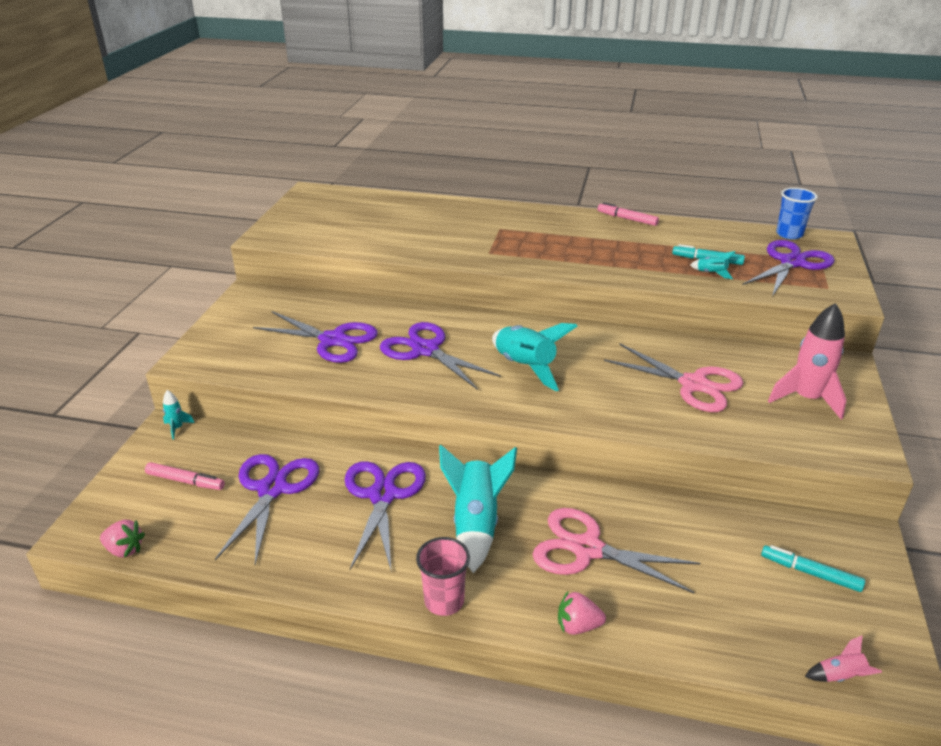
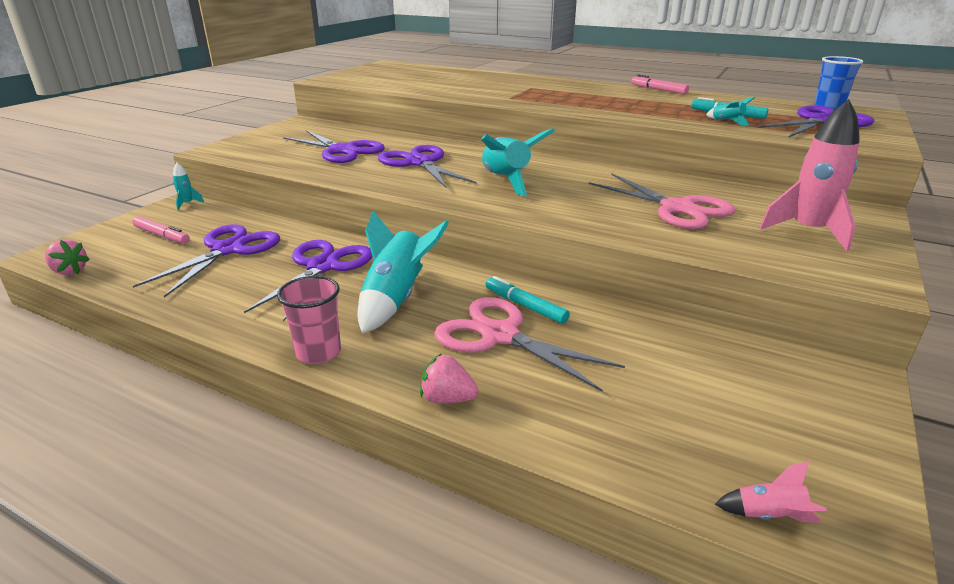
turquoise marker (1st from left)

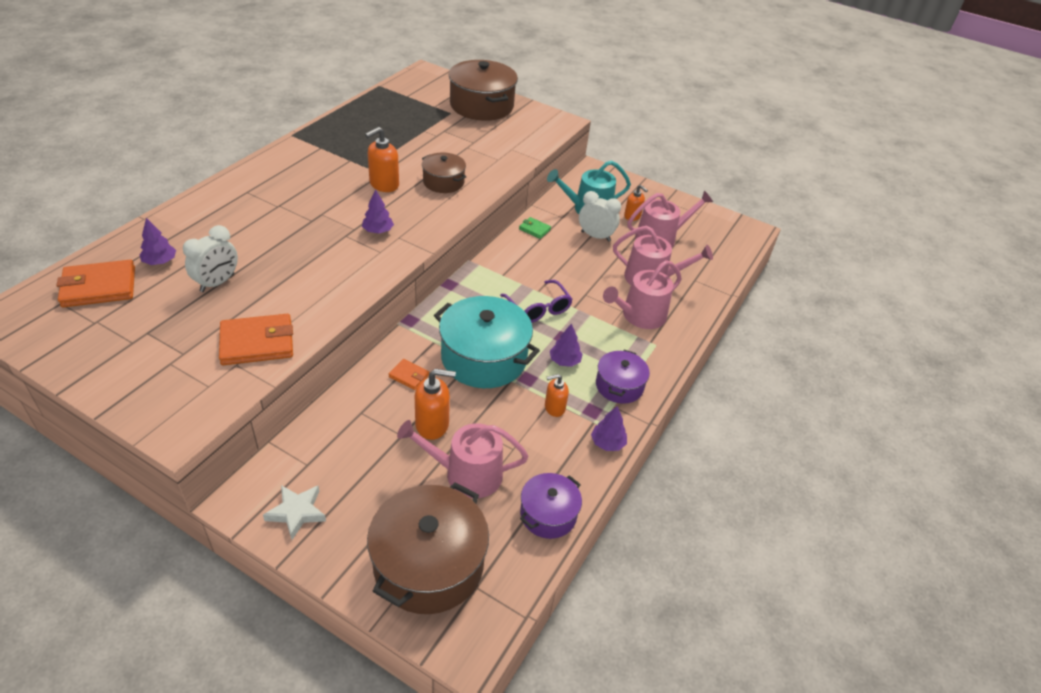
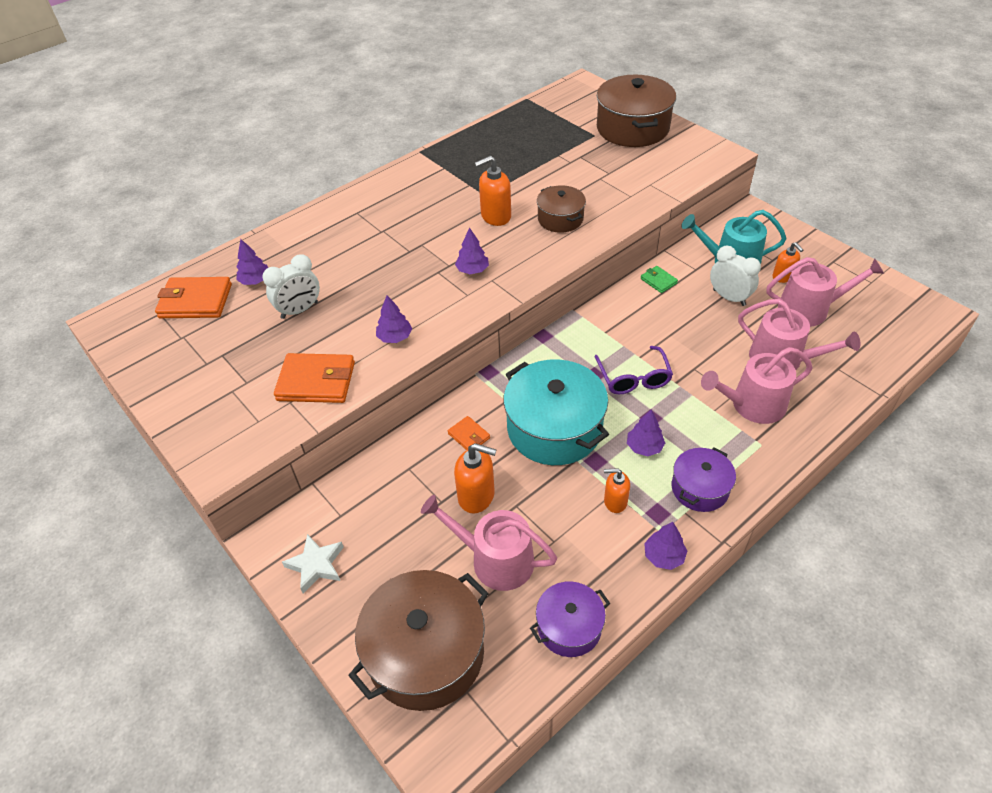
purple tree (2nd from left)

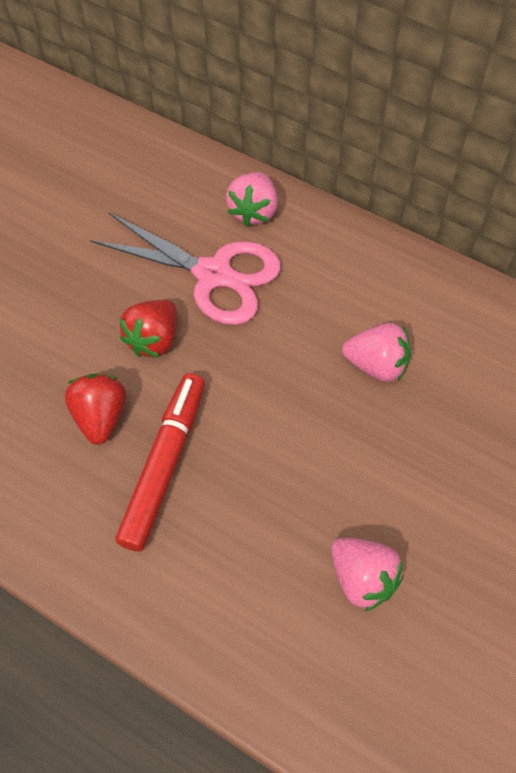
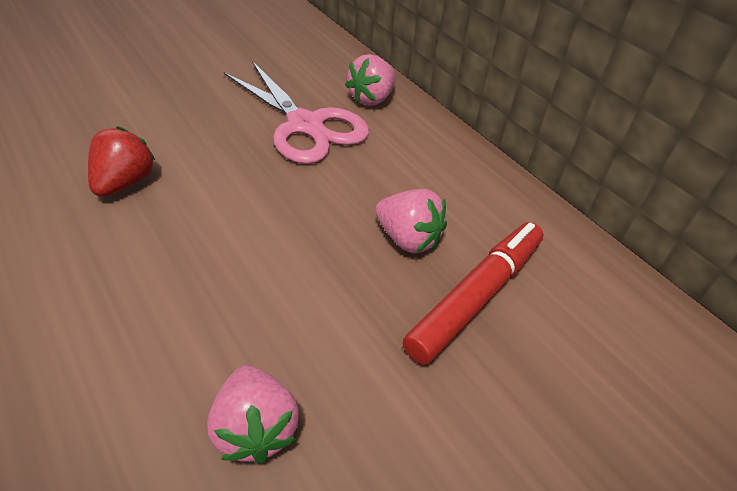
red strawberry (2nd from left in the first image)
red marker

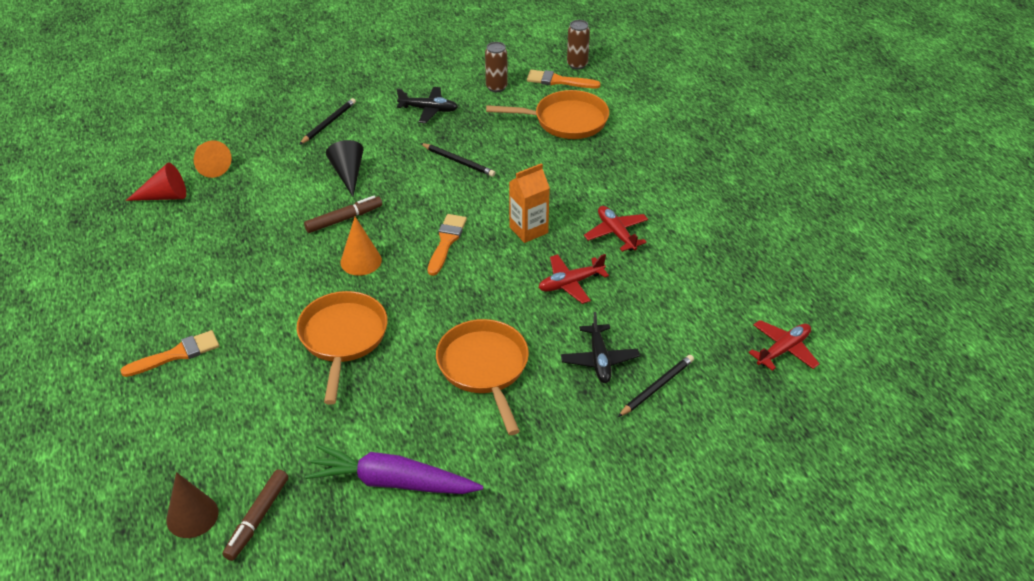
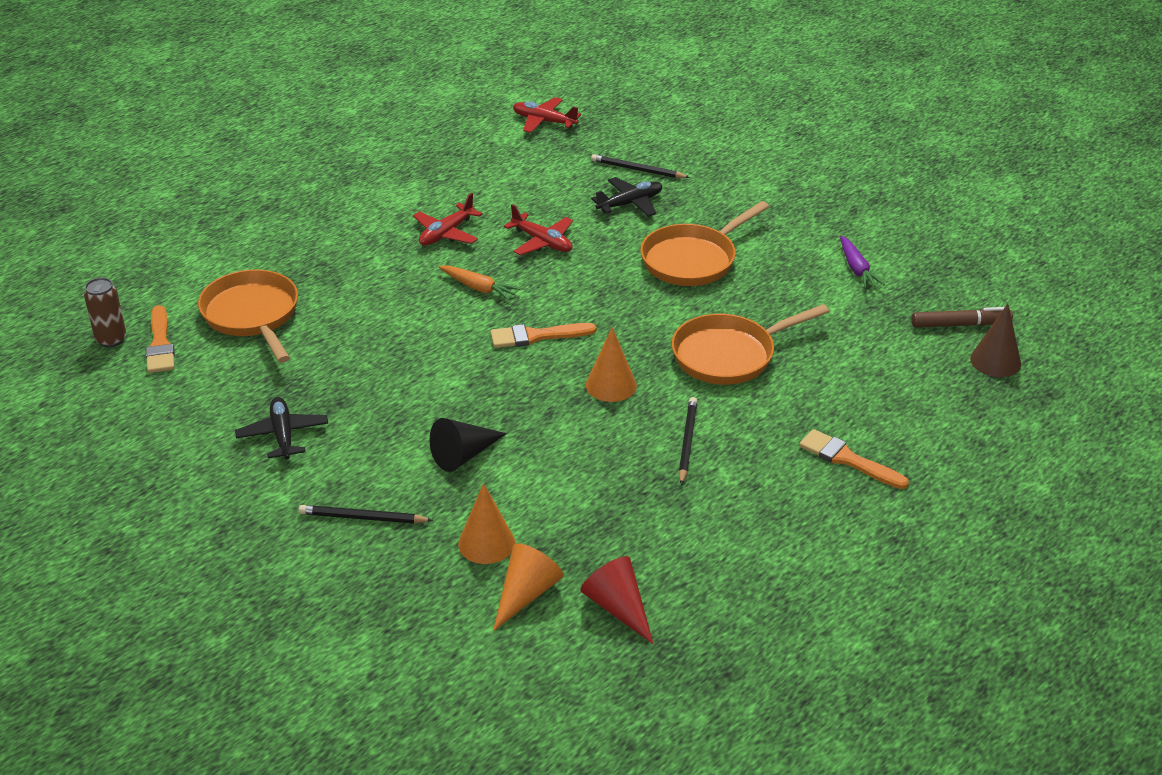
brown can (1st from left in the first image)
black pencil (3rd from left)
orange carrot
brown marker (2nd from left in the first image)
purple carrot
orange cone (1st from left)

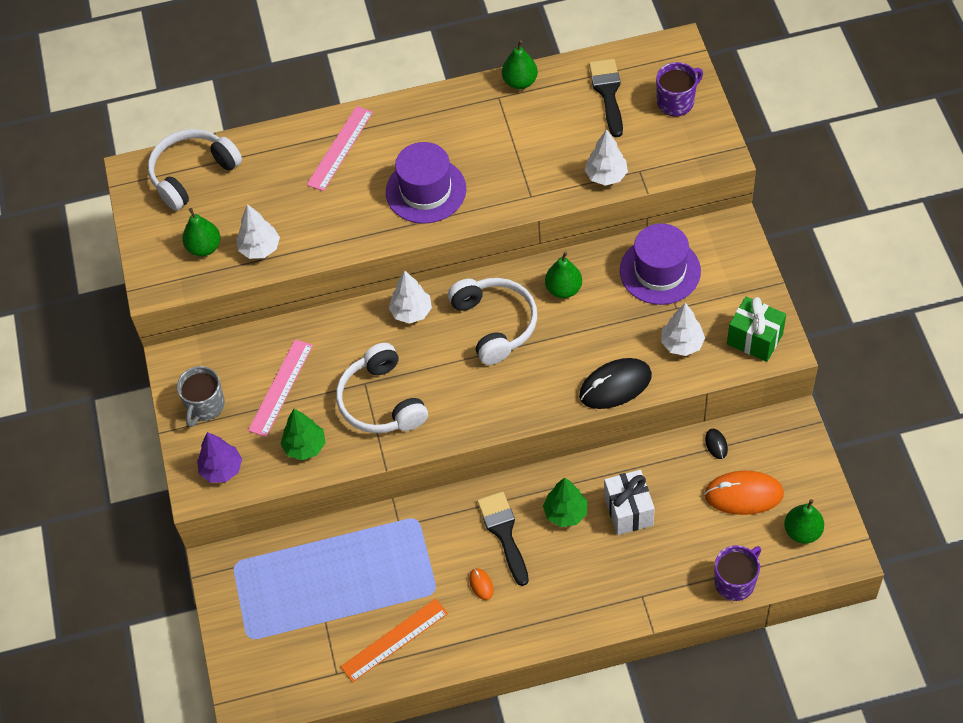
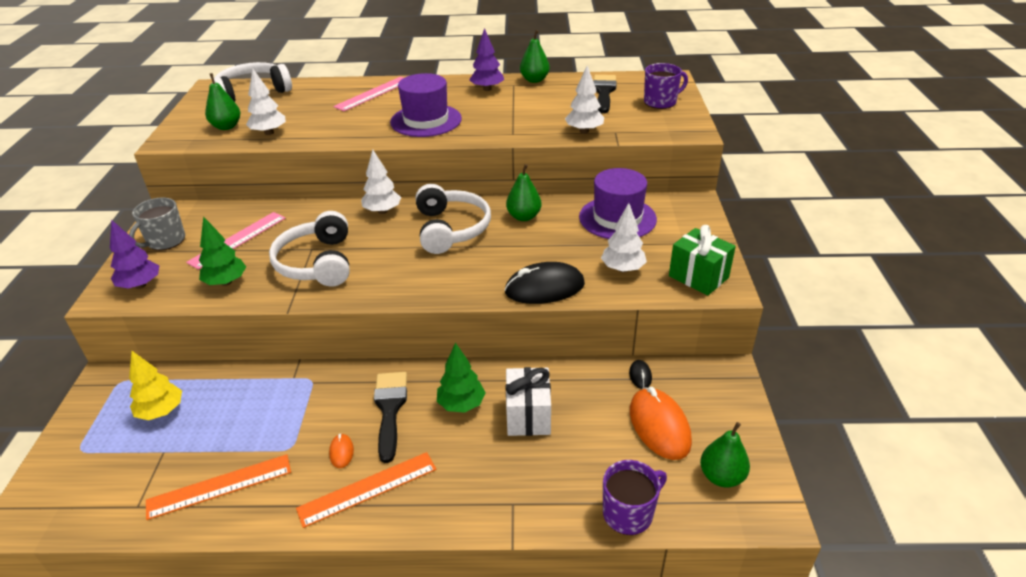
orange mouse (2nd from left)
purple tree (2nd from left)
yellow tree
orange ruler (2nd from left)

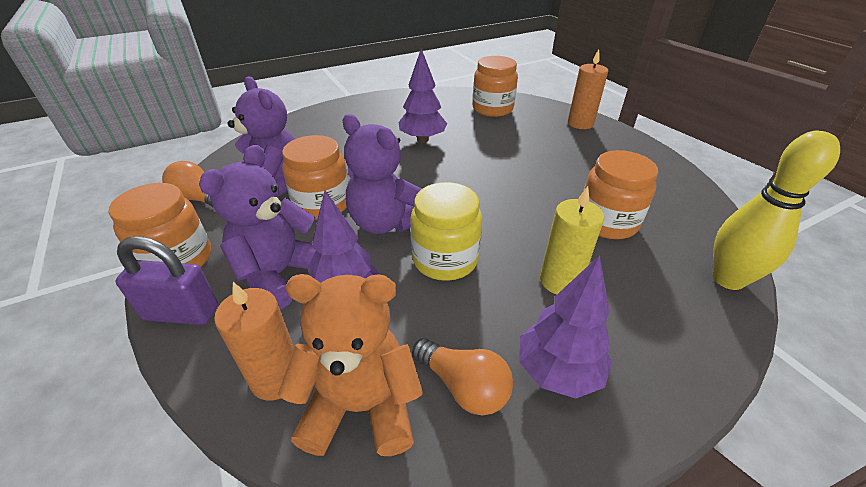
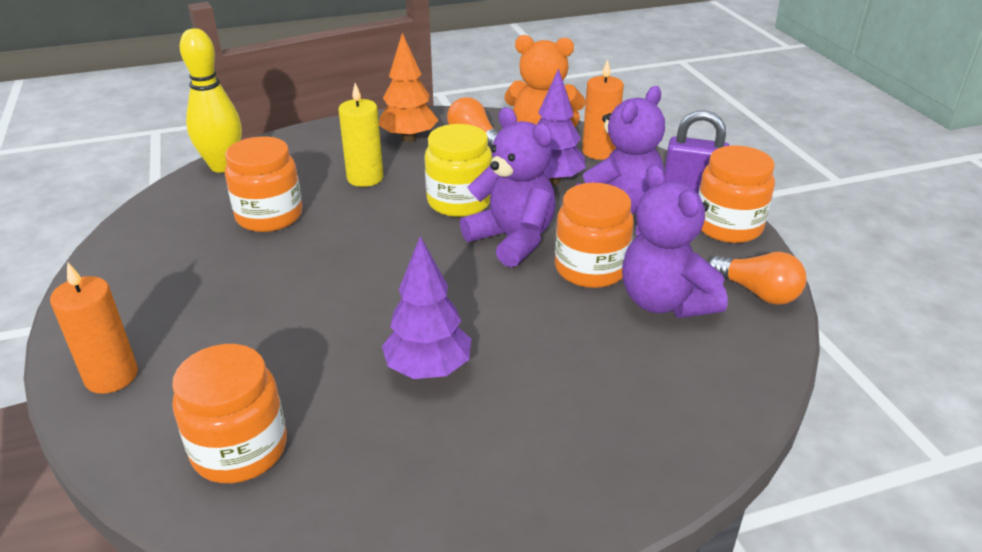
orange tree

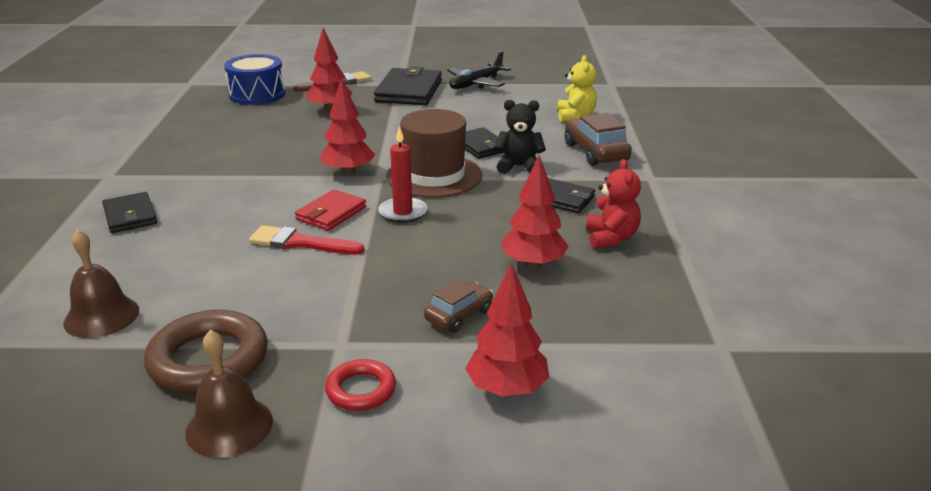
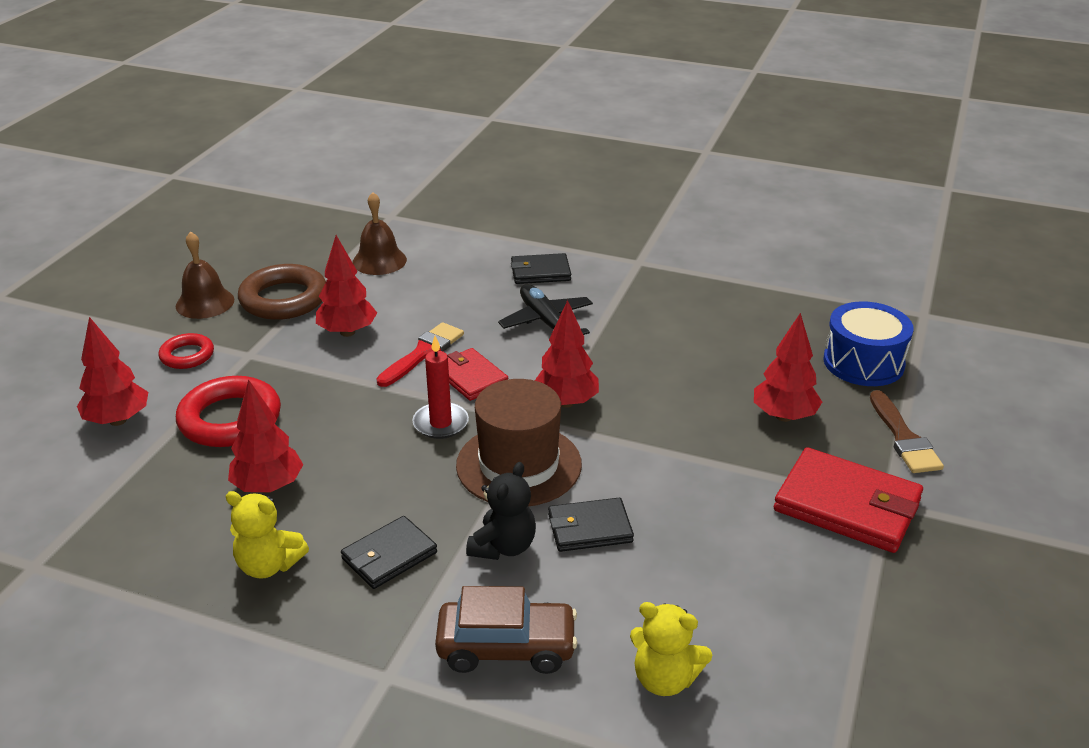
black plane
red wallet (2nd from left)
yellow teddy bear (1st from left)
red ring (2nd from left)
red tree (3rd from left)

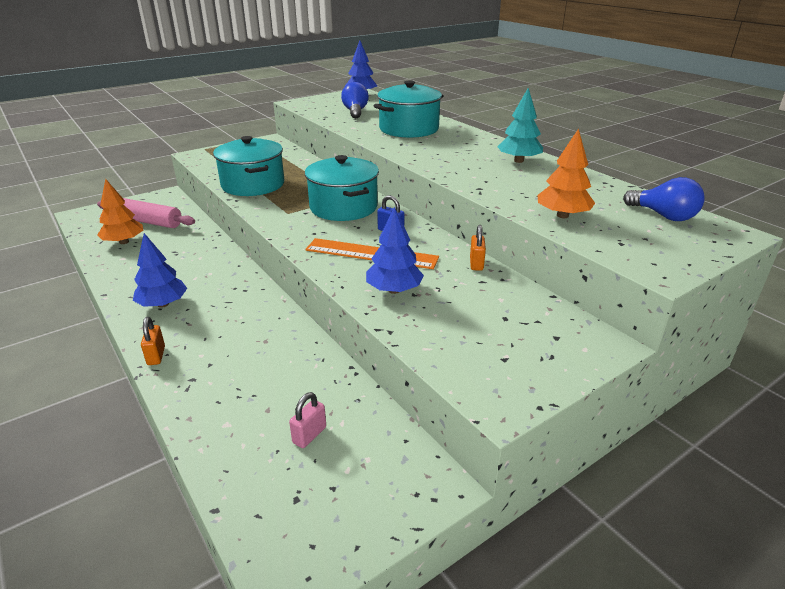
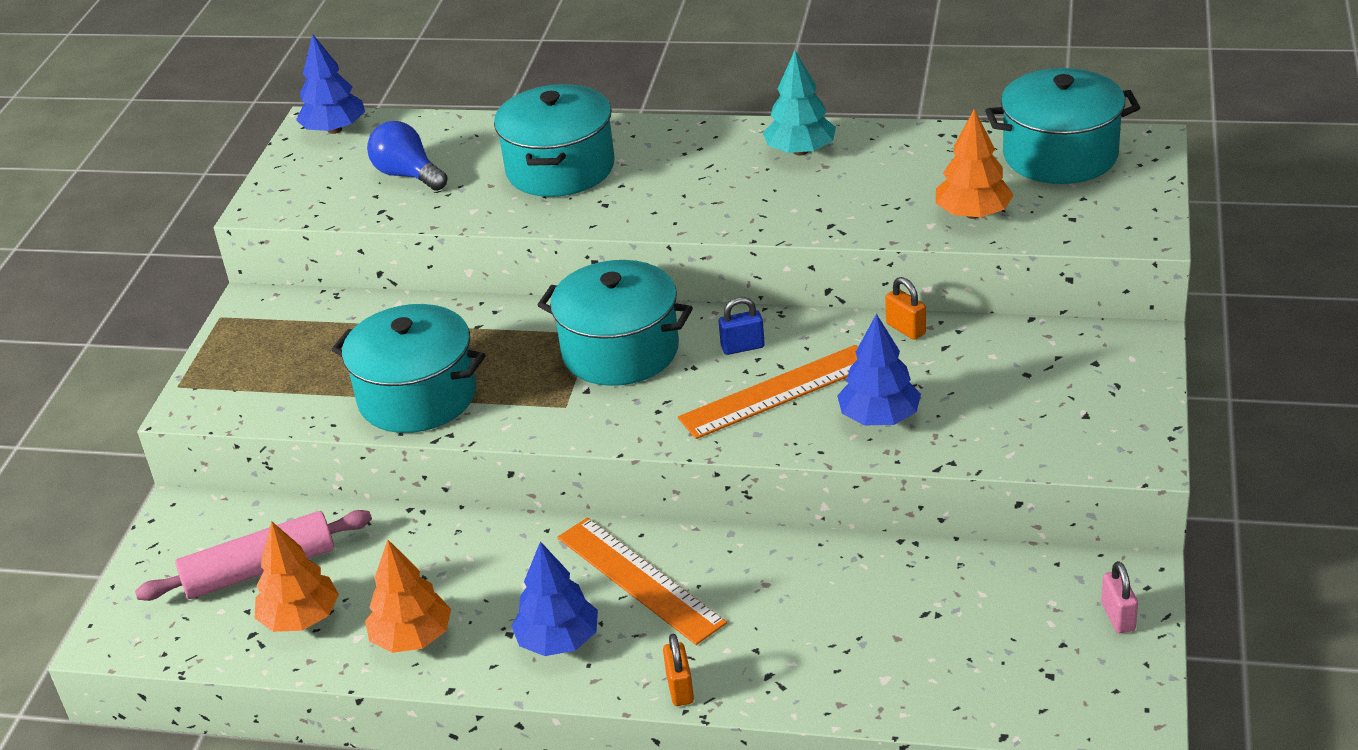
turquoise pot (4th from left)
orange padlock (1st from left)
pink padlock
orange ruler (1st from left)
orange tree (2nd from left)

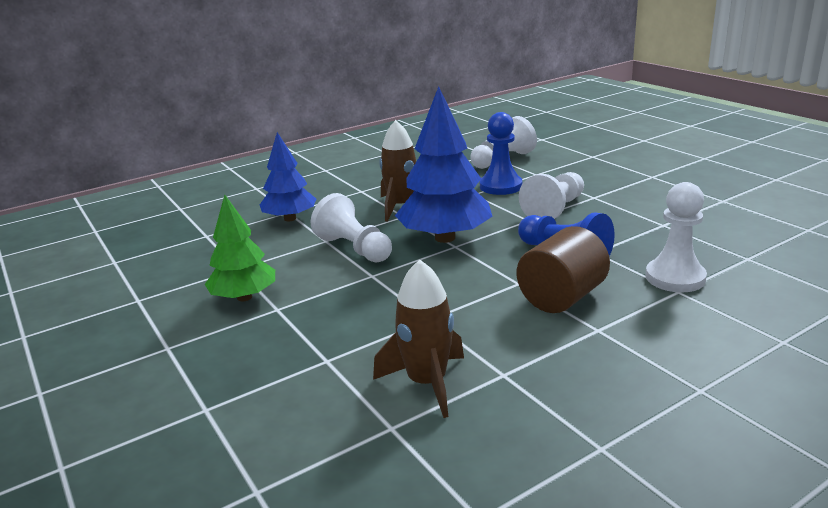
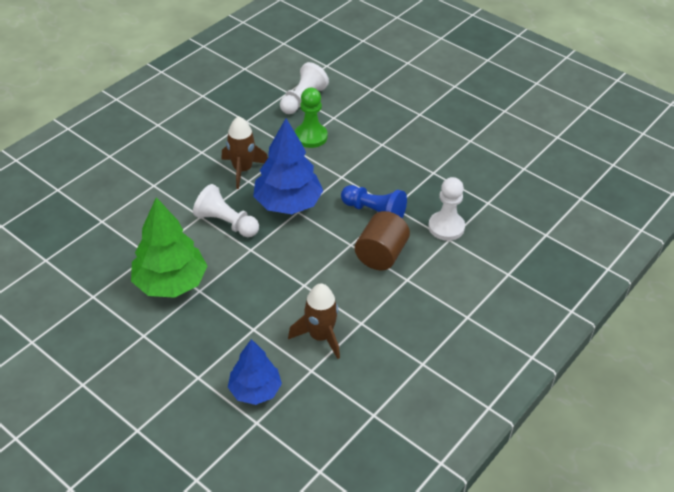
green pawn
blue tree (1st from left)
white pawn (3rd from left in the first image)
green tree

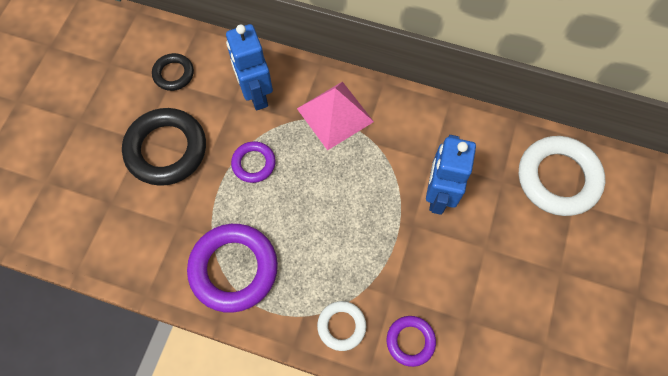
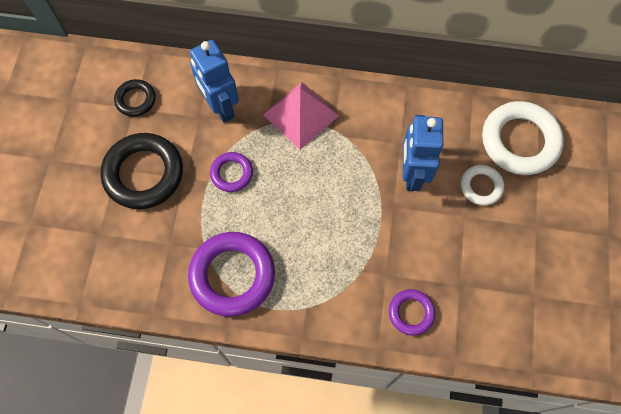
white ring (1st from left)

